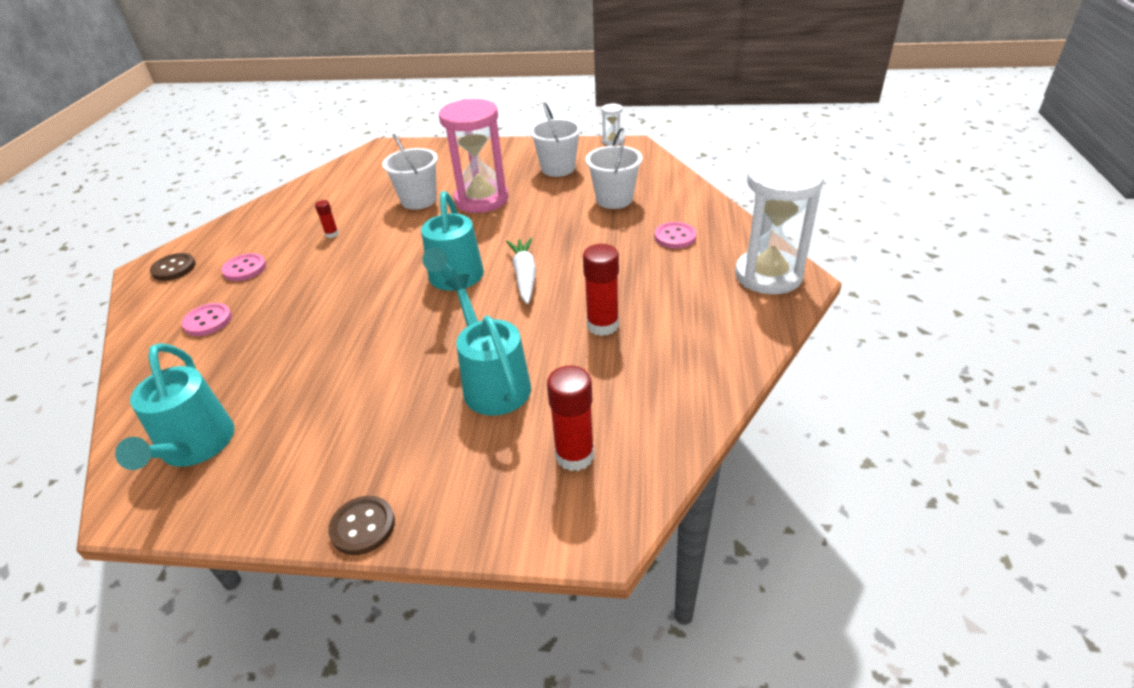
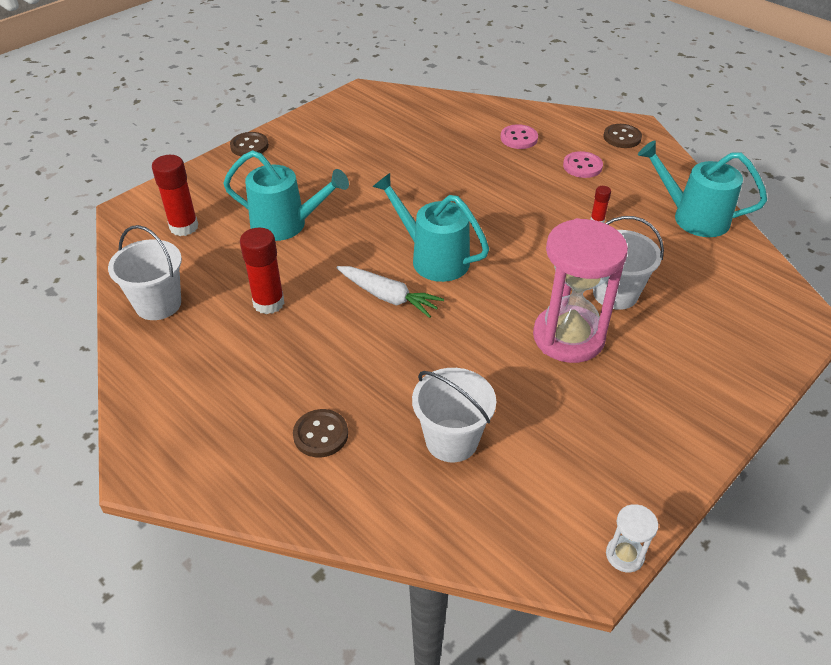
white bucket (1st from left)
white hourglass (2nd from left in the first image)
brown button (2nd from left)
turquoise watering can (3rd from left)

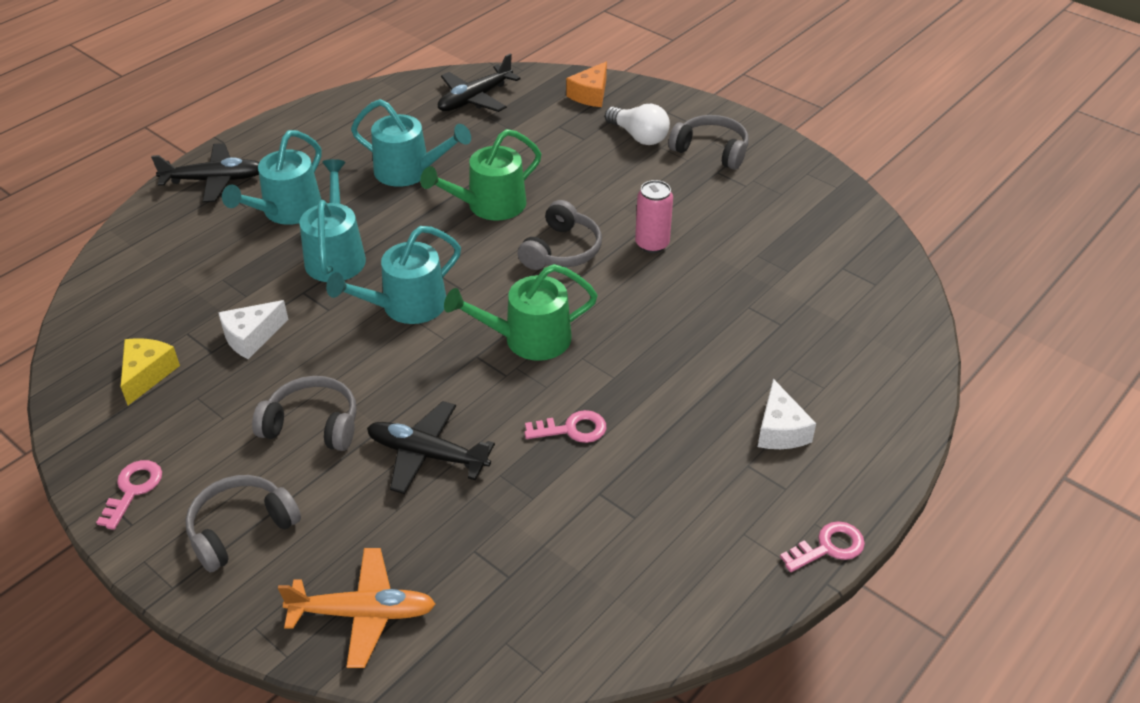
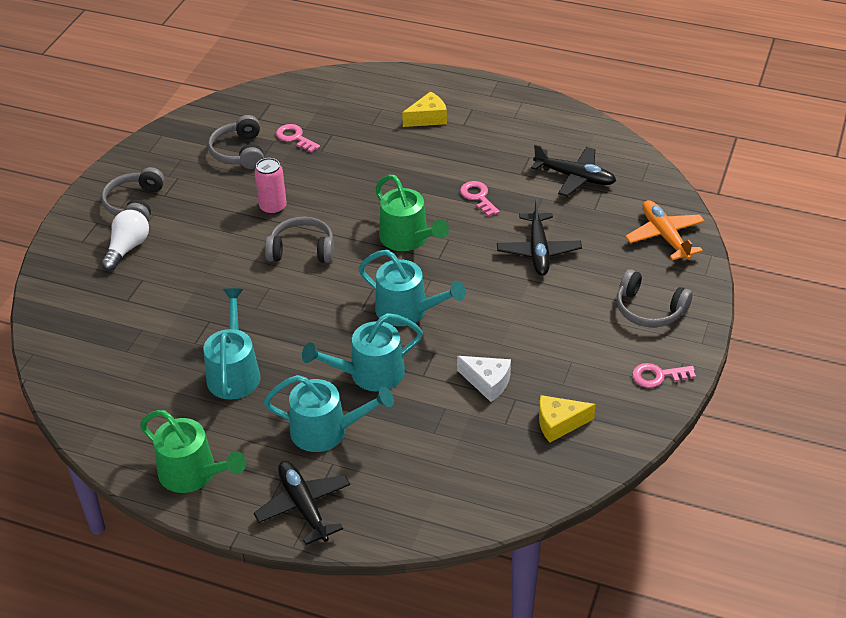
black plane (3rd from left)
orange cheese
green watering can (1st from left)
grey headphones (2nd from left)
yellow cheese (1st from left)
pink key (1st from left)

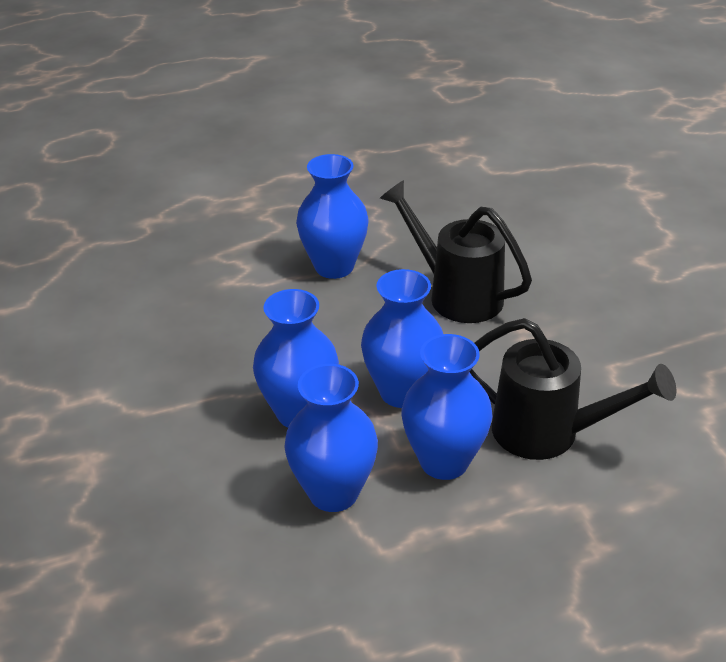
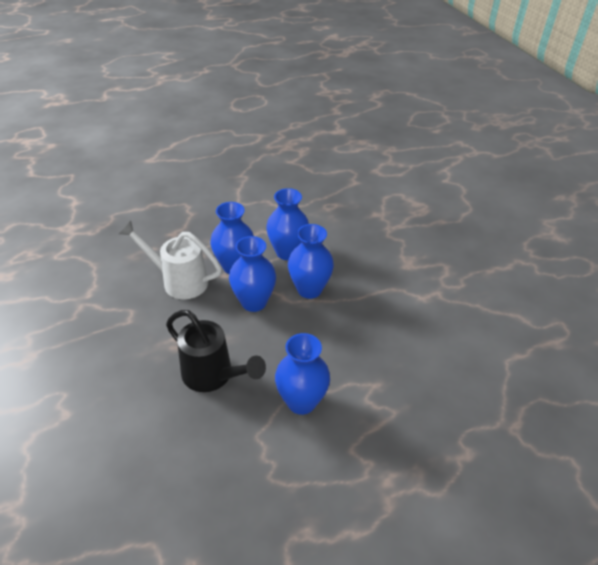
white watering can

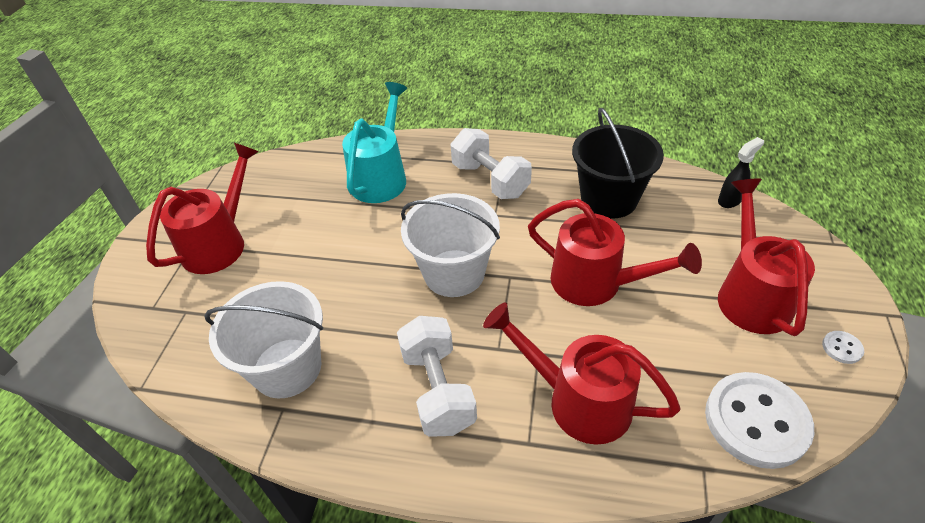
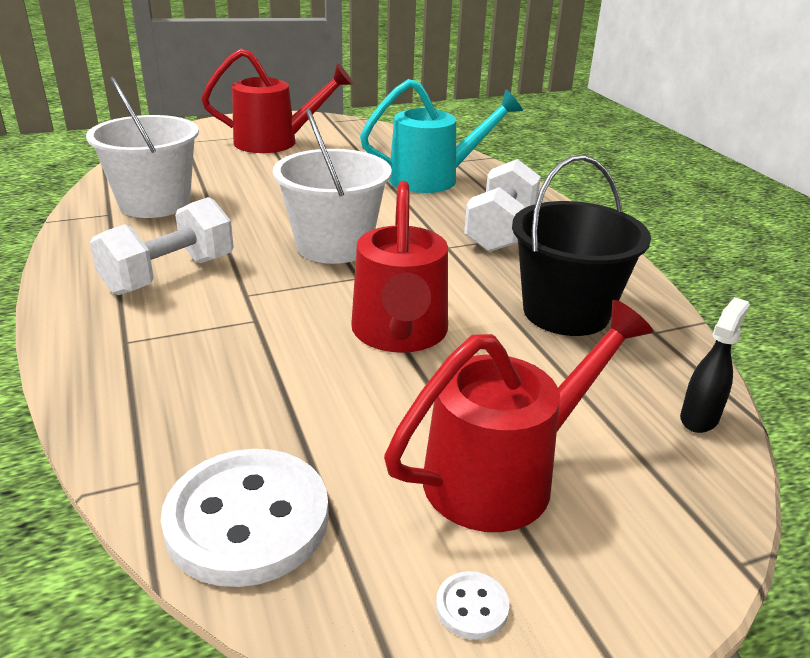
black spray bottle
red watering can (2nd from left in the first image)

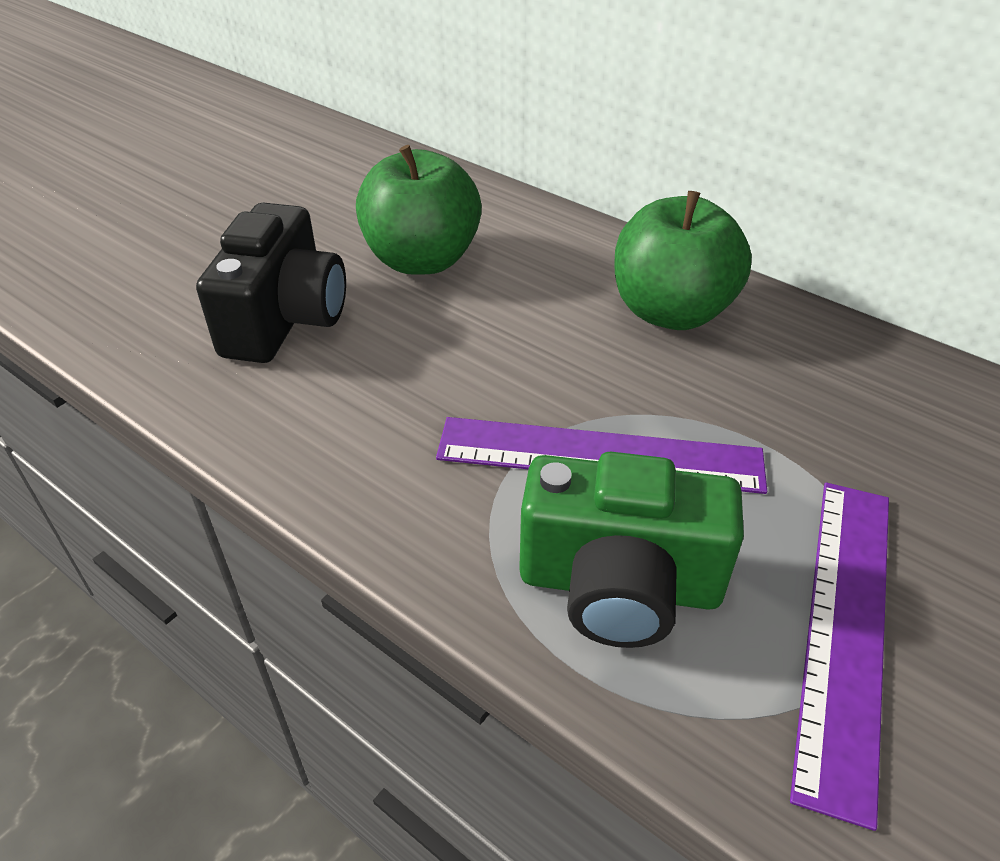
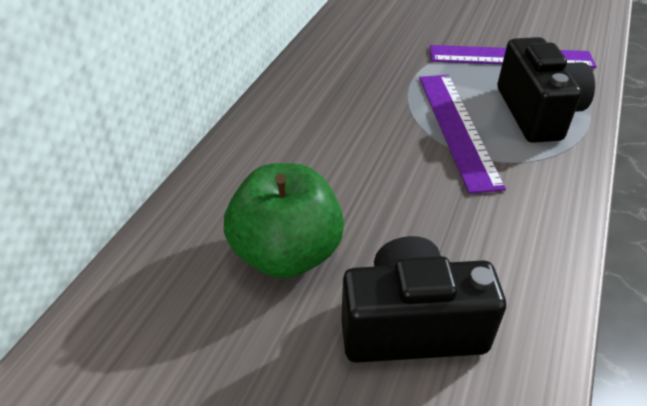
green apple (2nd from left in the first image)
black camera (2nd from left)

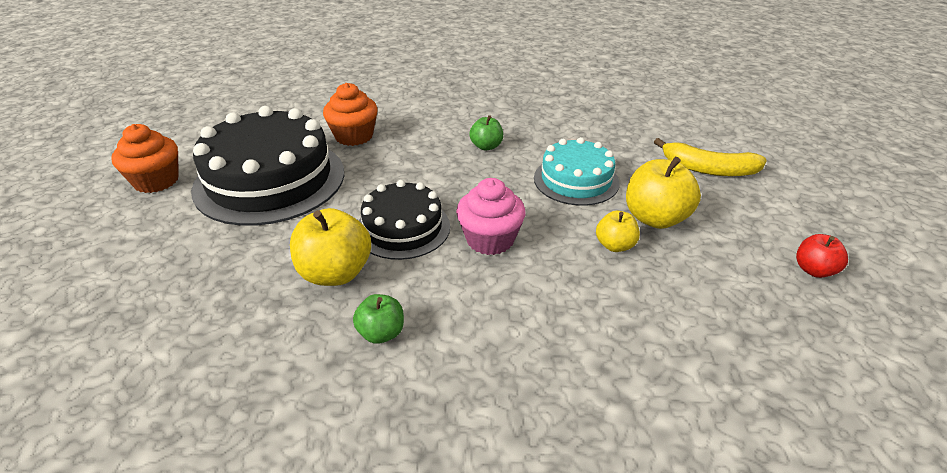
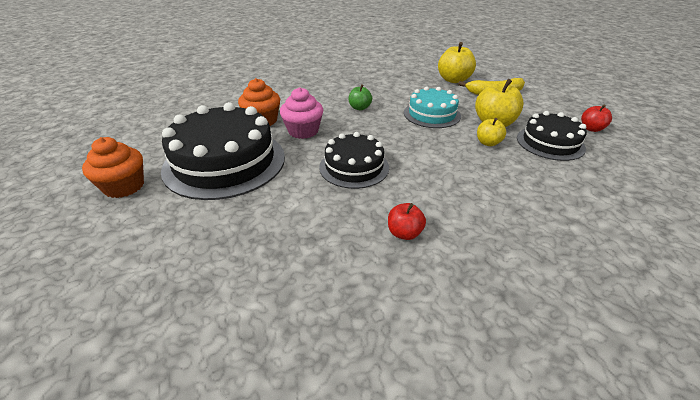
pink cupcake
yellow apple (1st from left)
red apple (1st from left)
black cake (3rd from left)

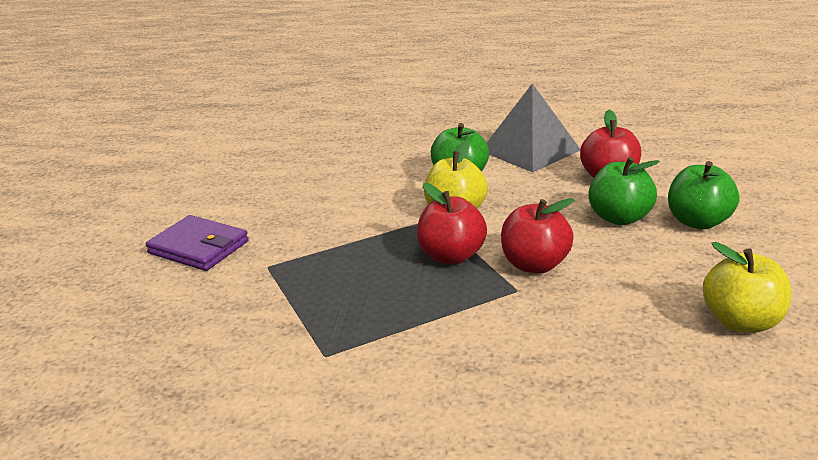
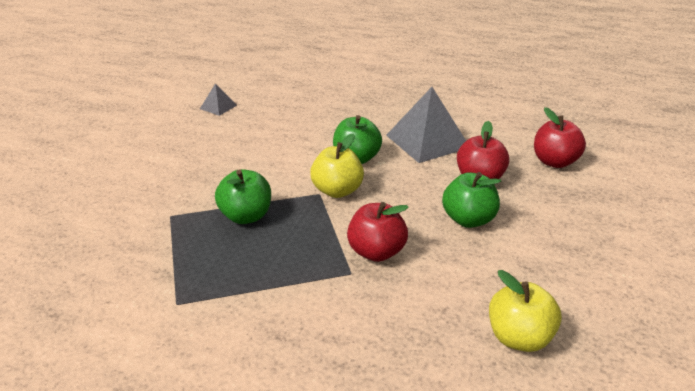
green apple (1st from left)
red apple (3rd from left)
purple wallet
grey pyramid (1st from left)

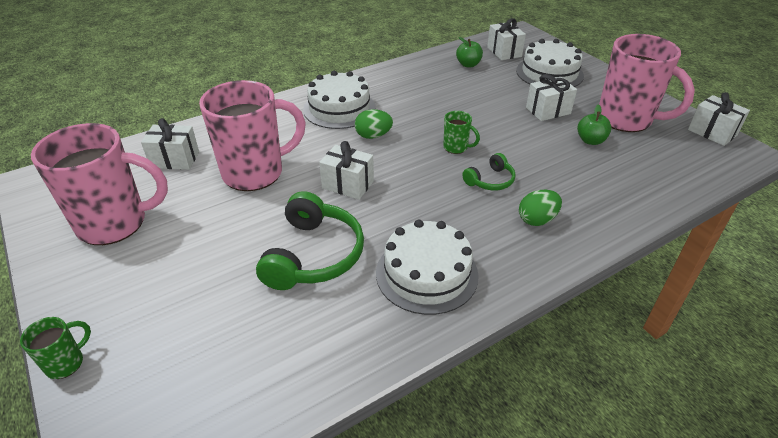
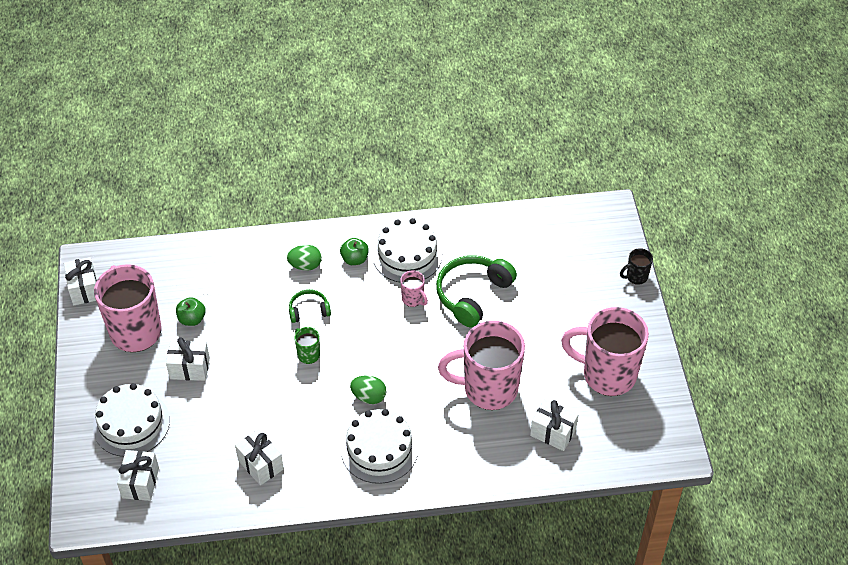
green apple (2nd from left)
white gift (4th from left)
black mug
pink mug (2nd from left)

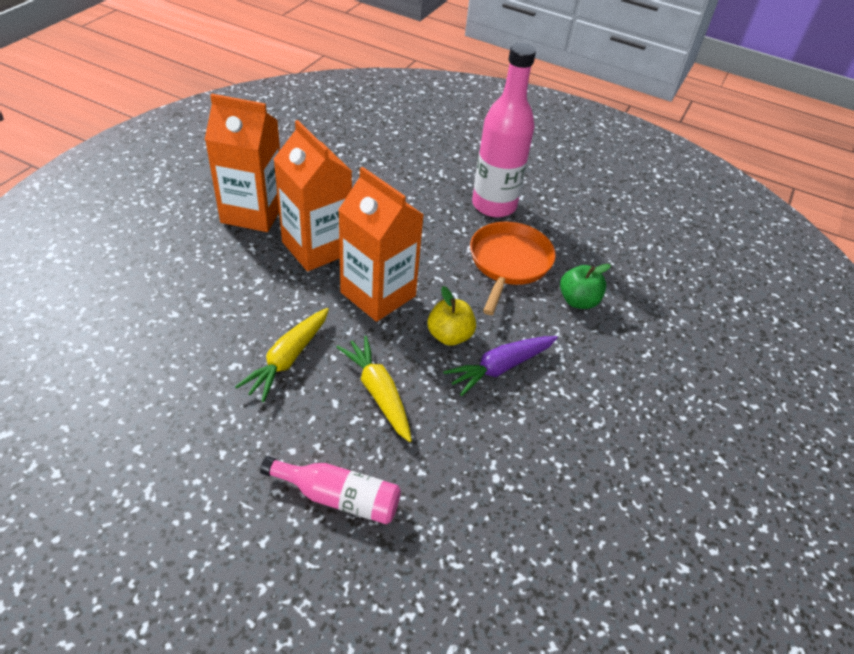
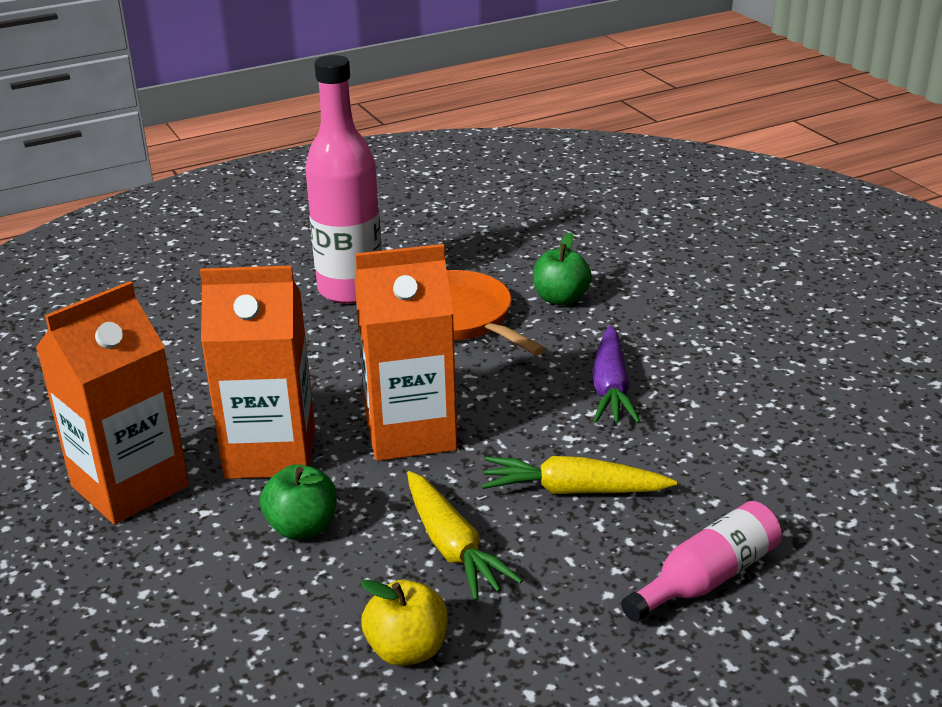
yellow apple
green apple (1st from left)

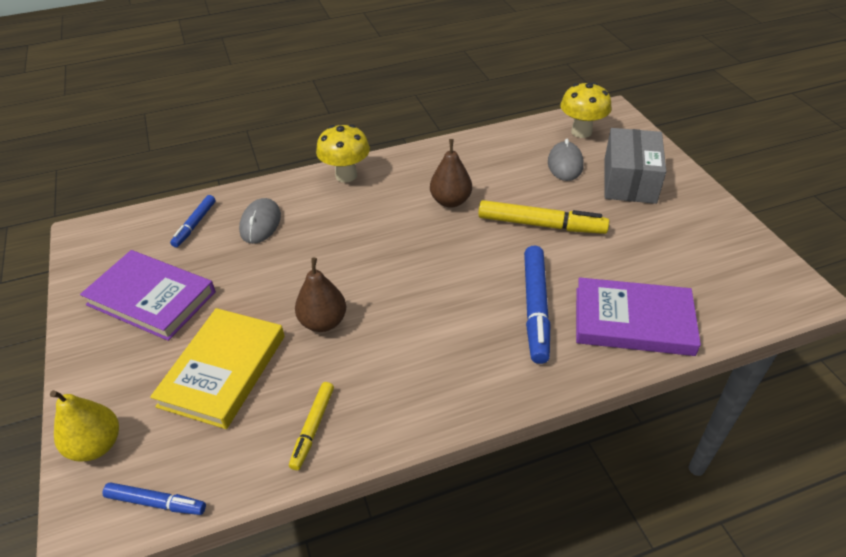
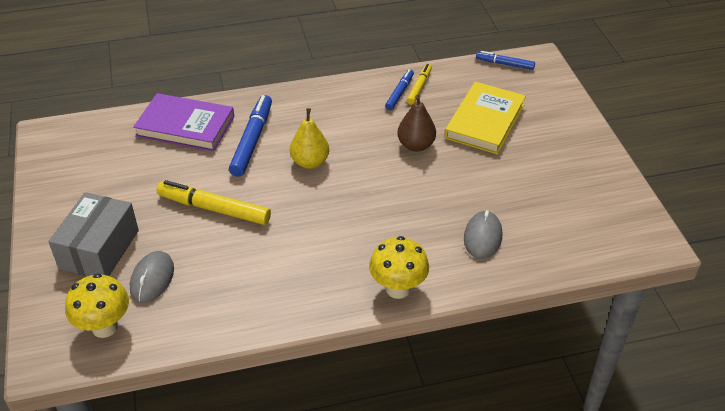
brown pear (2nd from left in the first image)
blue marker (2nd from left)
purple book (1st from left in the first image)
yellow pear

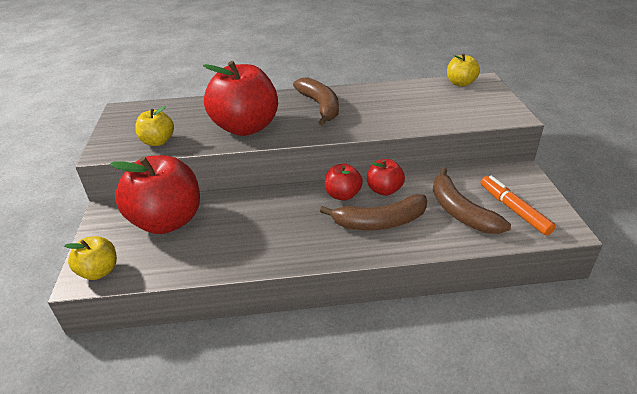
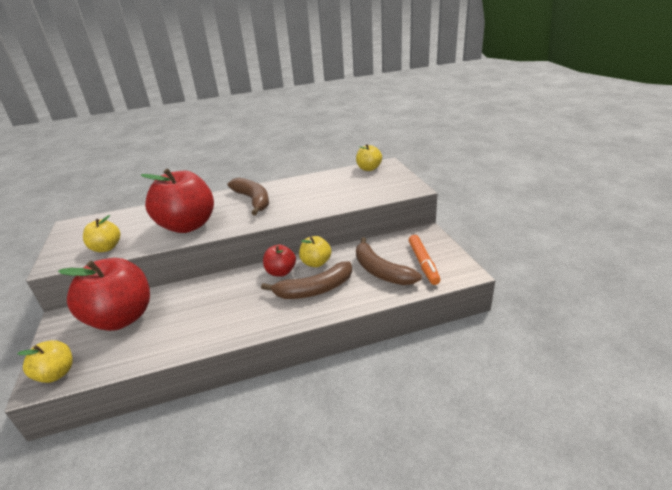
yellow apple (3rd from left)
orange marker

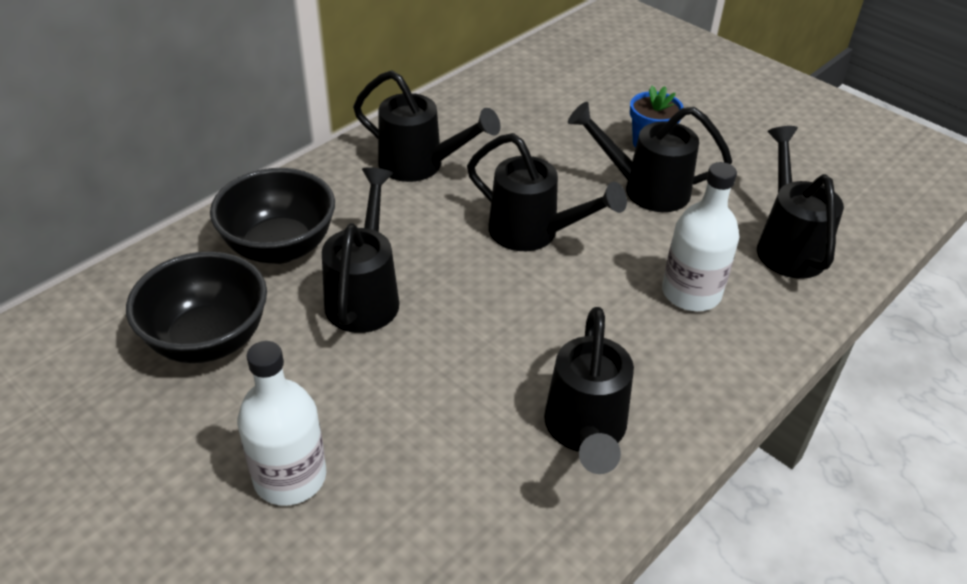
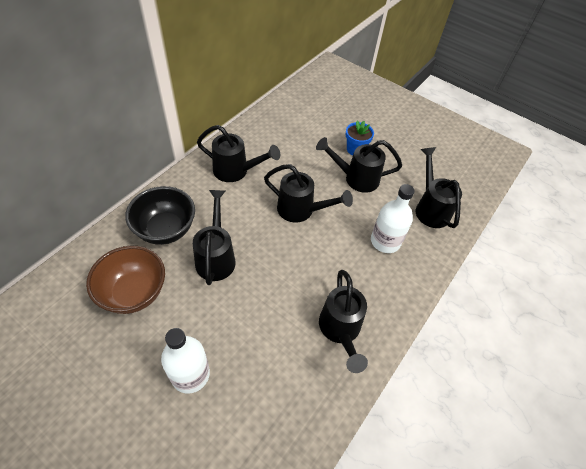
brown bowl

